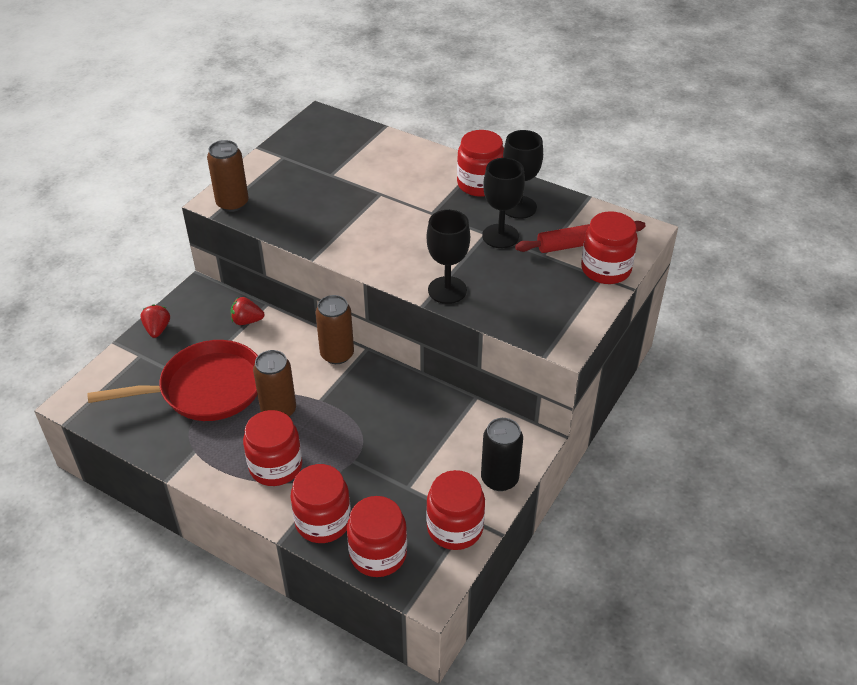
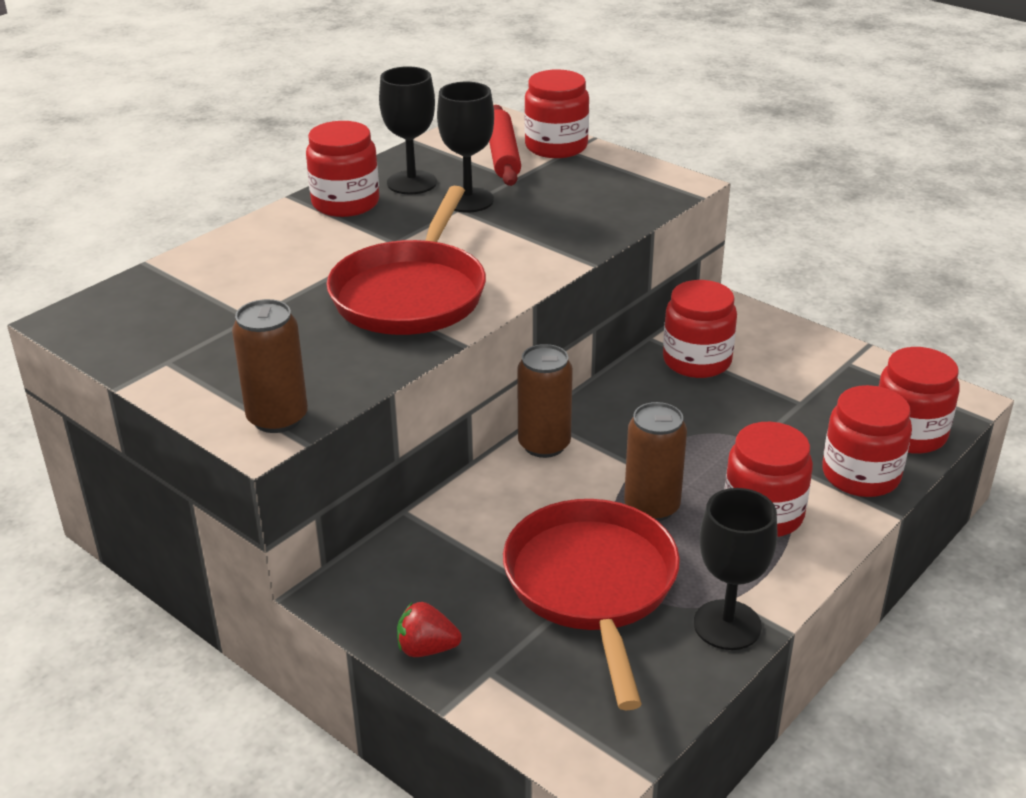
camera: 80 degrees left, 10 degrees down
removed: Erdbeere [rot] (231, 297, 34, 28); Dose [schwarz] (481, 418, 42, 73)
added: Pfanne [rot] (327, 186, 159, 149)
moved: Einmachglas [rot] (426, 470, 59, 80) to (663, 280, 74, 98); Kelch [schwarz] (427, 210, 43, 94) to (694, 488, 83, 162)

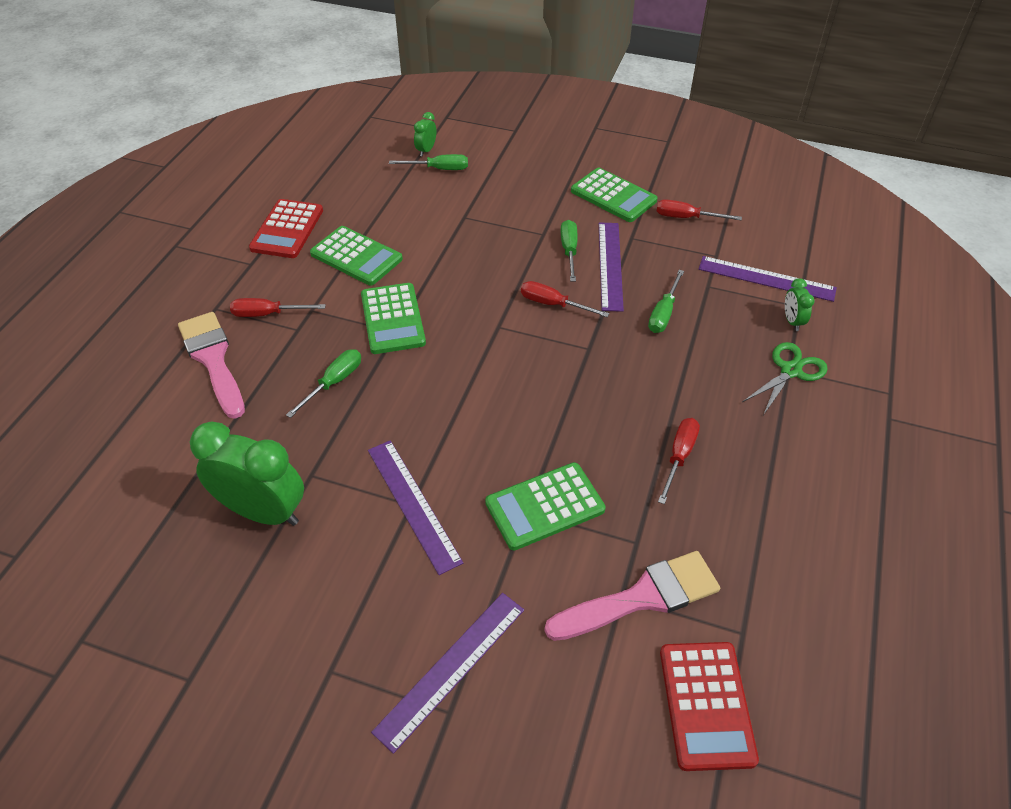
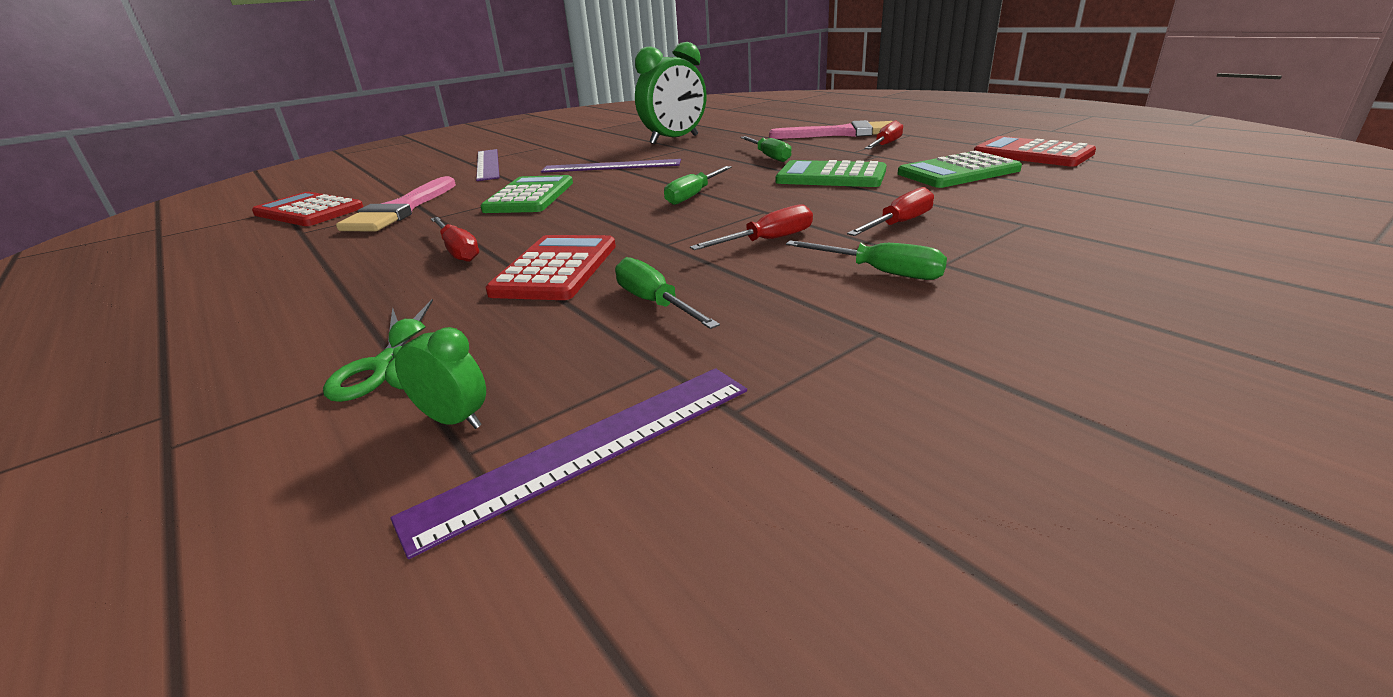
camera: 125 degrees right, 20 degrees down
removed: Wecker [grün] (414, 112, 22, 45); Taschenrechner [grün] (571, 168, 87, 54); Lineal [lila] (599, 222, 25, 90)
added: Taschenrechner [rot] (485, 235, 131, 65)
moved: Schraubenzieher [grün] (389, 154, 79, 16) to (664, 166, 68, 39); Schraubenzieher [rot] (657, 199, 85, 21) to (847, 187, 87, 49)

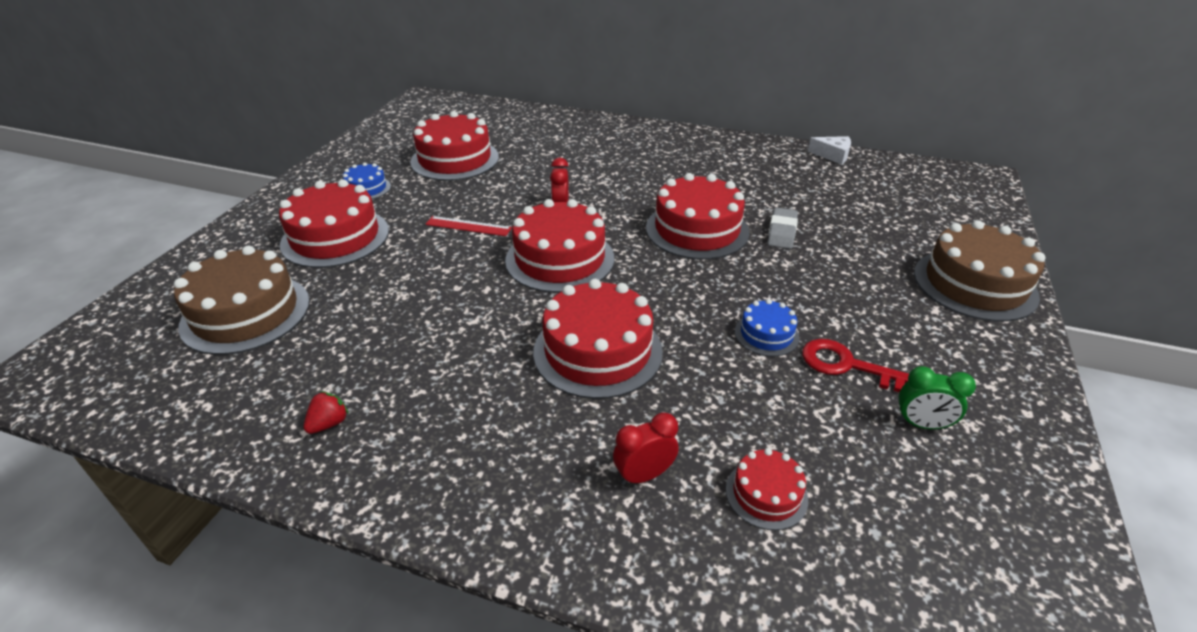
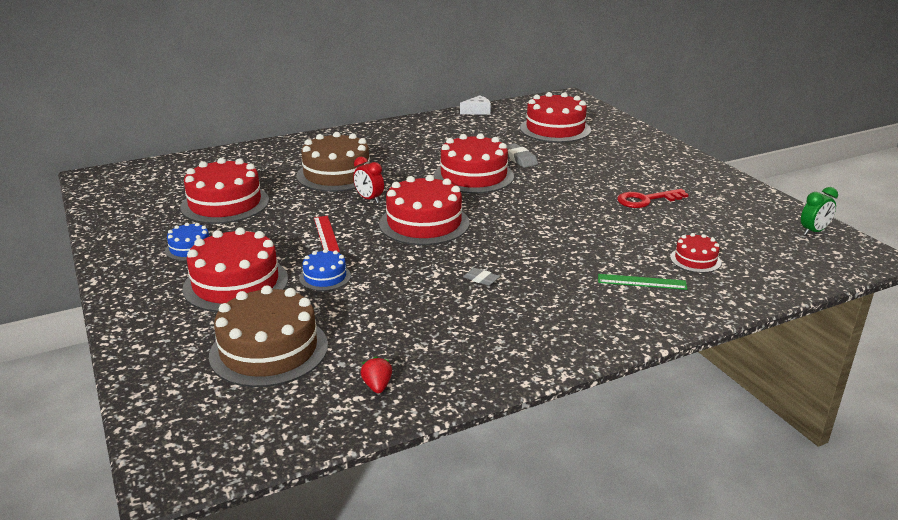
camera: 45 degrees left, 10 degrees down
added: Radiergummi [grau] (463, 268, 37, 18)
moved: Kuchen [braun] (914, 220, 131, 102) to (296, 132, 74, 60); Kuchen [blau] (735, 299, 64, 58) to (299, 249, 52, 42); Erdbeere [rot] (304, 391, 45, 43) to (360, 356, 32, 38); Kuchen [rot] (533, 279, 130, 120) to (520, 92, 71, 50); Wecker [grün] (897, 366, 79, 64) to (801, 187, 37, 48)
replaced: Wecker [rot] (613, 412, 66, 73) to Lineal [grün] (598, 274, 89, 16)
turned: Lineal [rot] (425, 216, 87, 20) = (314, 216, 26, 36) 75 degrees counterclockwise

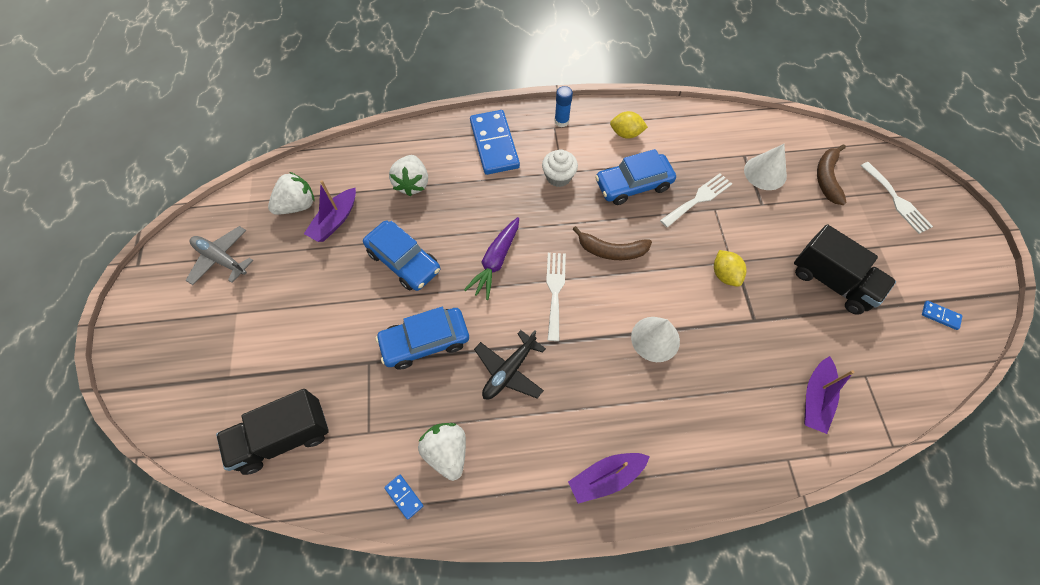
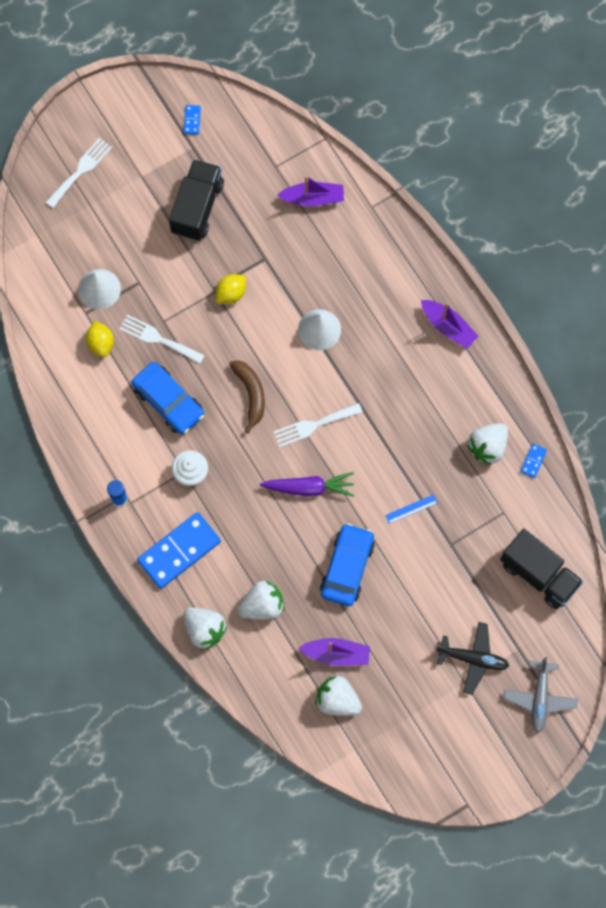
camera: 115 degrees left, 10 degrees up
removed: Banane [braun] (817, 144, 30, 61)
added: Erdbeere [weiß] (183, 607, 44, 43)
moved: Zitrone [gelb] (610, 111, 38, 28) to (86, 321, 28, 36); Flugzeug [schwarz] (474, 330, 72, 70) to (437, 622, 72, 73); Flugzeug [grau] (185, 226, 68, 59) to (504, 657, 74, 76)
replaced: Auto [blau] (375, 307, 94, 63) to Lineal [blau] (385, 494, 53, 30)

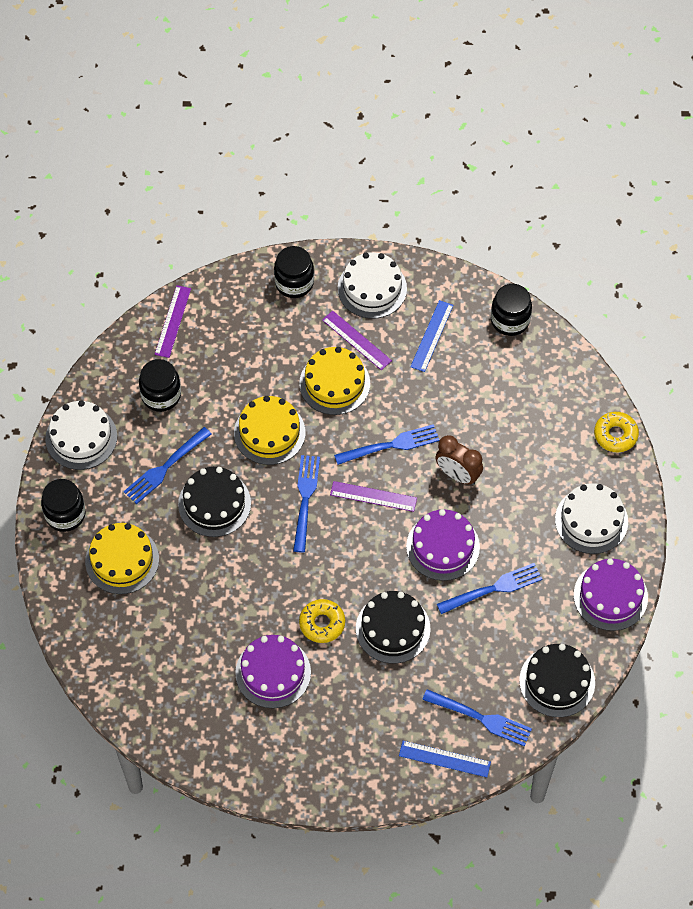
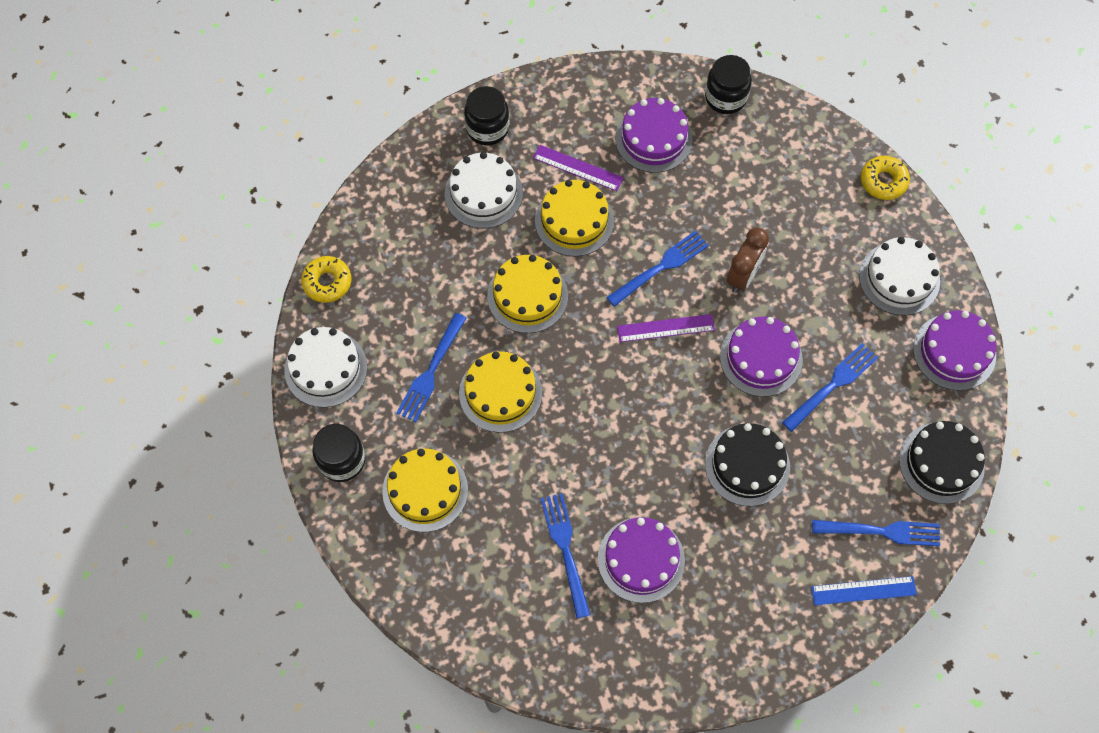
camera: 20 degrees left, 5 degrees up
removed: Einmachglas [schwarz] (139, 359, 42, 53); Lineal [lila] (155, 285, 36, 73)
moved: Donut [gelb] (299, 599, 46, 44) to (301, 256, 50, 47); Kuchen [weiß] (338, 252, 69, 67) to (445, 152, 78, 77); Gabel [blau] (293, 455, 27, 98) to (541, 493, 49, 125)
replaced: Lineal [blau] (410, 300, 43, 72) to Kuchen [lila] (615, 98, 77, 75)
recoloured: Kuchen [schwarz] (178, 467, 73, 70) to Kuchen [gelb] (459, 351, 83, 82)
turned: Wecker [braun] (435, 435, 48, 50) = (727, 228, 42, 65) 75 degrees counterclockwise

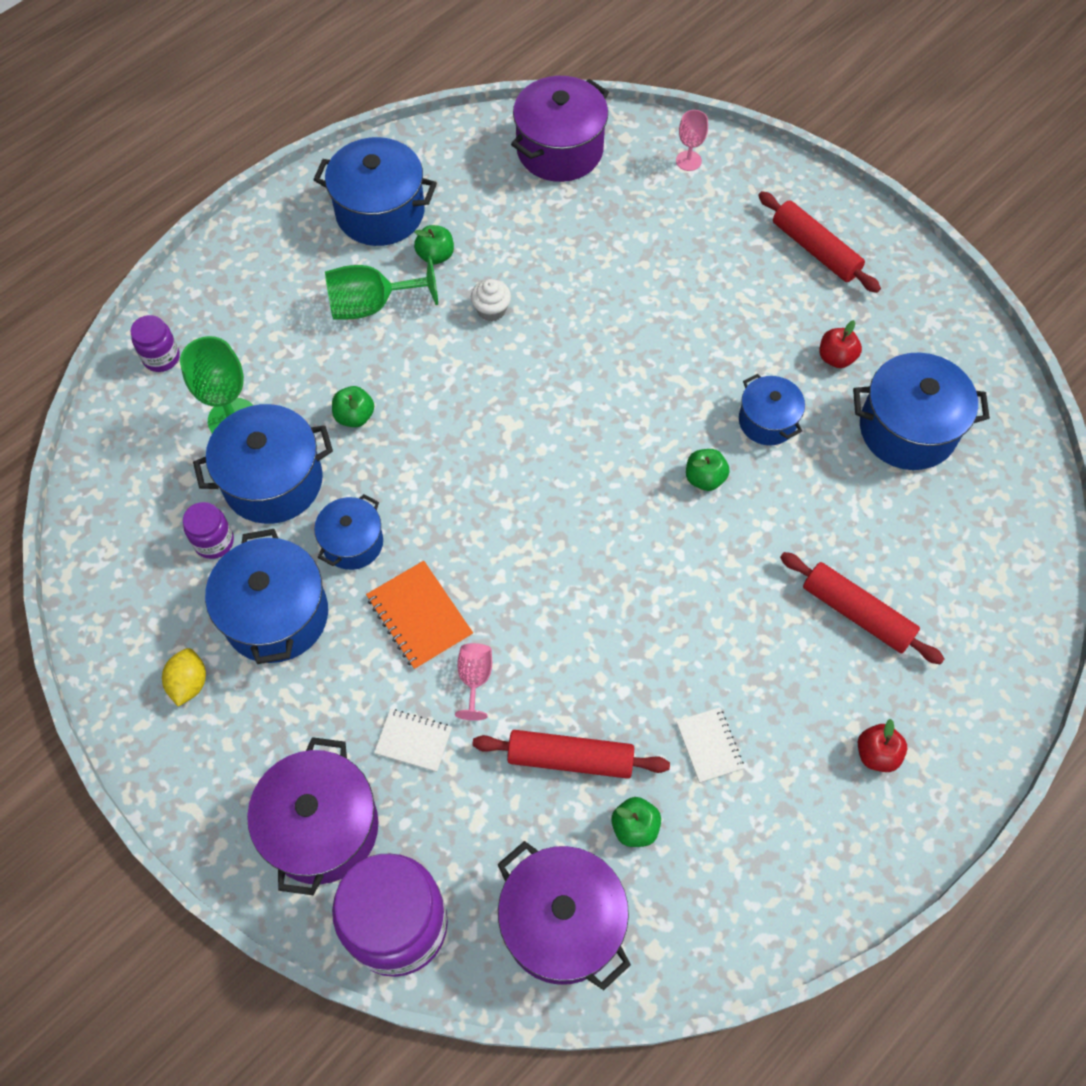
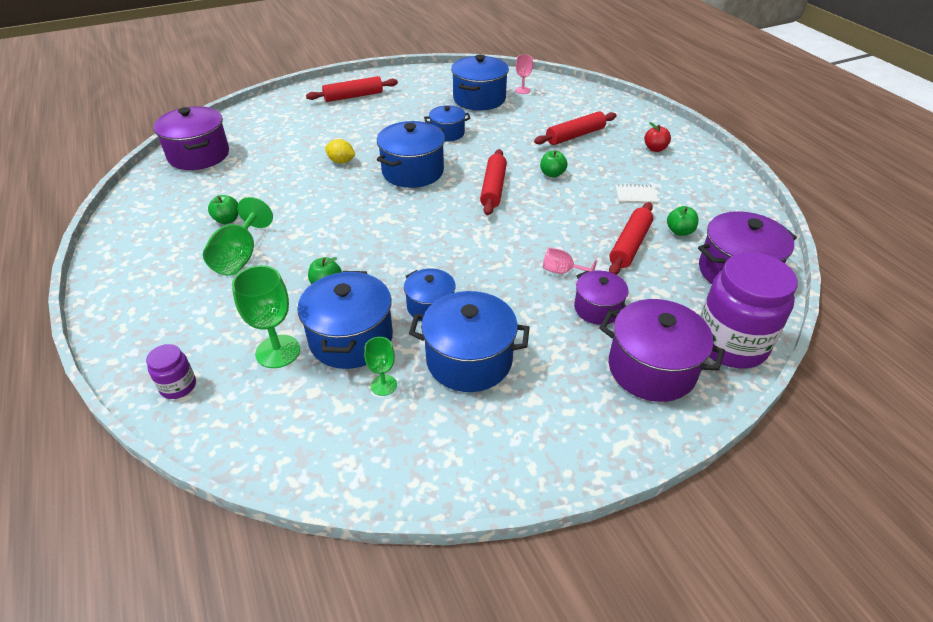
camera: 70 degrees left, 20 degrees down
removed: Notizbuch [orange] (366, 561, 107, 109); Muffin [weiß] (471, 279, 40, 43); Apfel [rot] (820, 320, 42, 48)
added: Nudelholz [rot] (480, 149, 27, 66)
moved: Zitrone [gelb] (162, 648, 44, 59) to (325, 139, 30, 25); Kochtopf [blau] (313, 137, 124, 109) to (377, 121, 68, 67); Kelch [rosa] (676, 110, 32, 61) to (515, 55, 18, 39); Apfel [grün] (686, 449, 44, 42) to (540, 151, 28, 27)
replaced: Einmachglas [lila] (183, 502, 51, 57) to Kelch [grün] (364, 337, 33, 59); Notizbuch [weiß] (374, 709, 78, 63) to Kochtopf [lila] (574, 271, 54, 54)

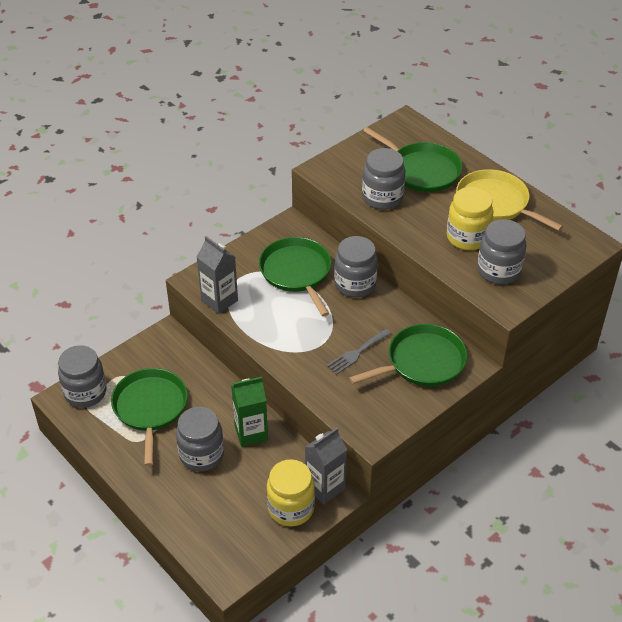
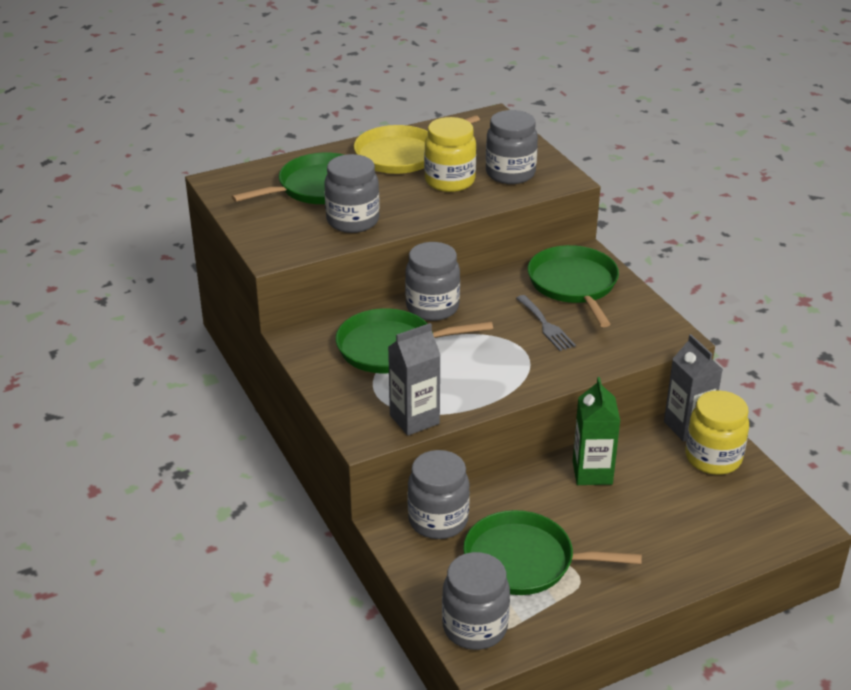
camera: 75 degrees left, 10 degrees down
moved: Einmachglas [grau] (176, 407, 48, 65) to (408, 450, 62, 89)

